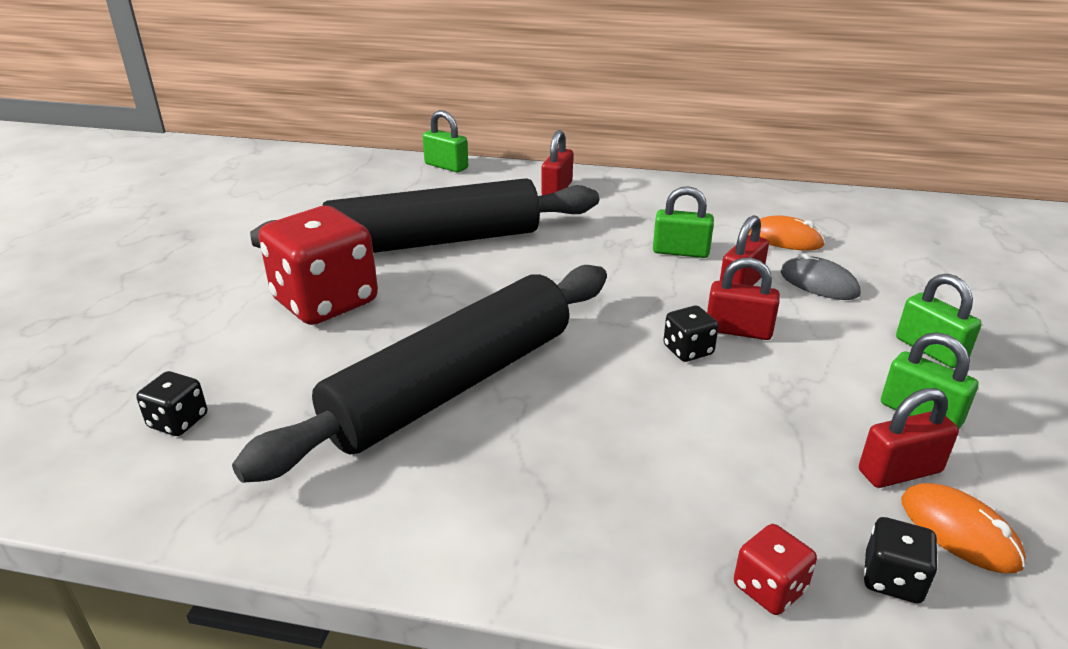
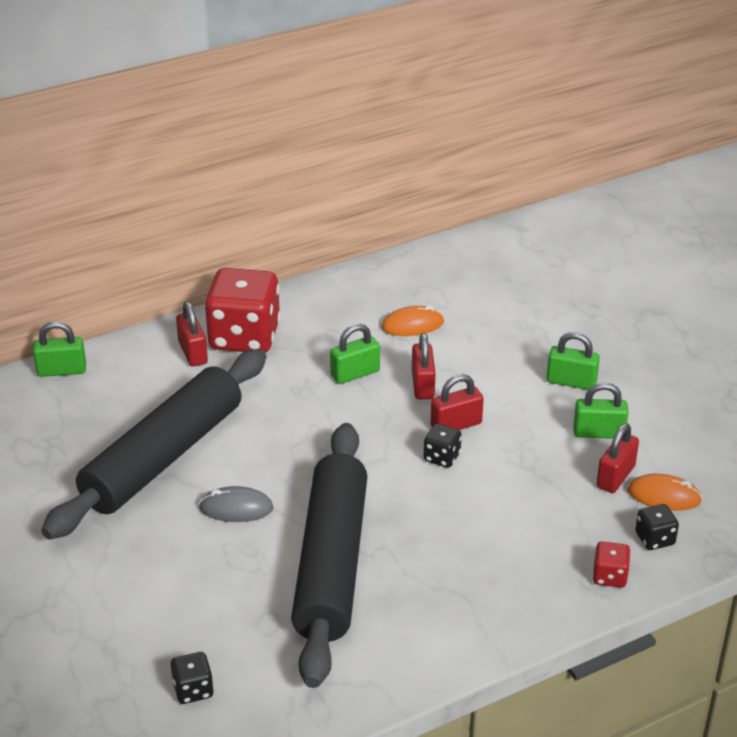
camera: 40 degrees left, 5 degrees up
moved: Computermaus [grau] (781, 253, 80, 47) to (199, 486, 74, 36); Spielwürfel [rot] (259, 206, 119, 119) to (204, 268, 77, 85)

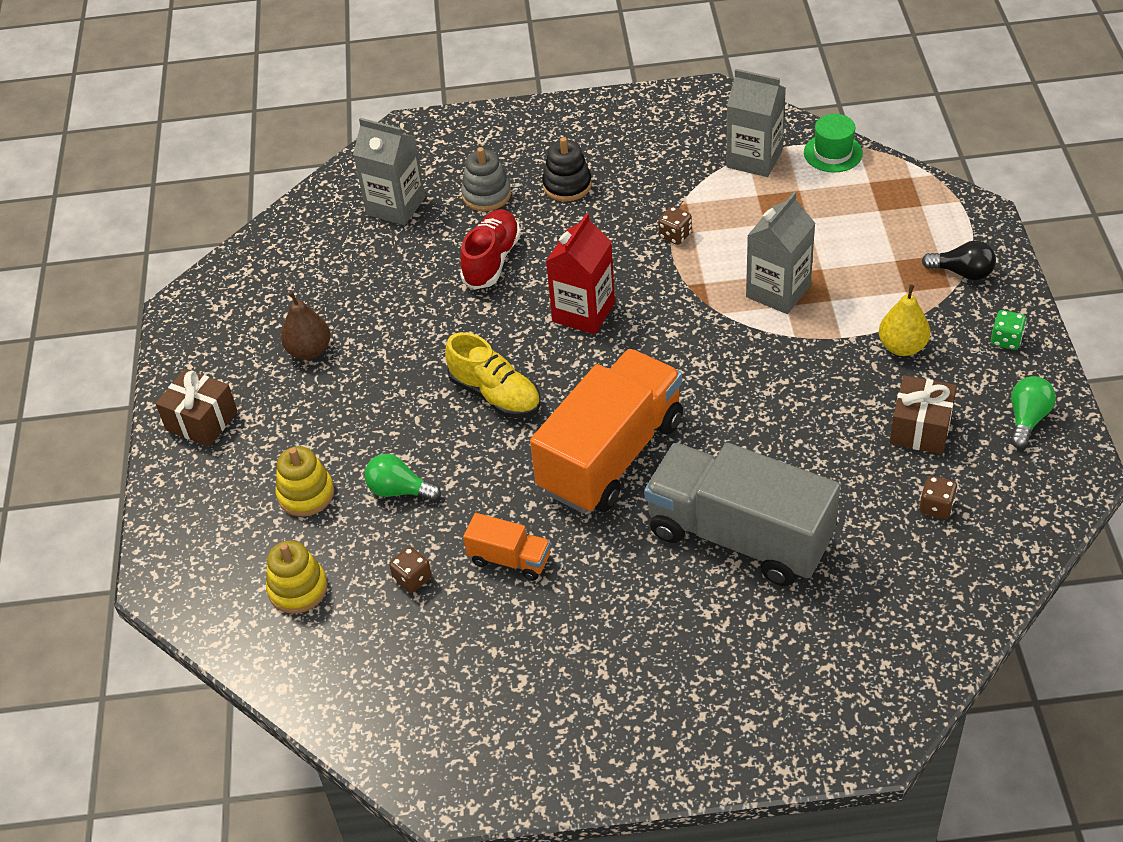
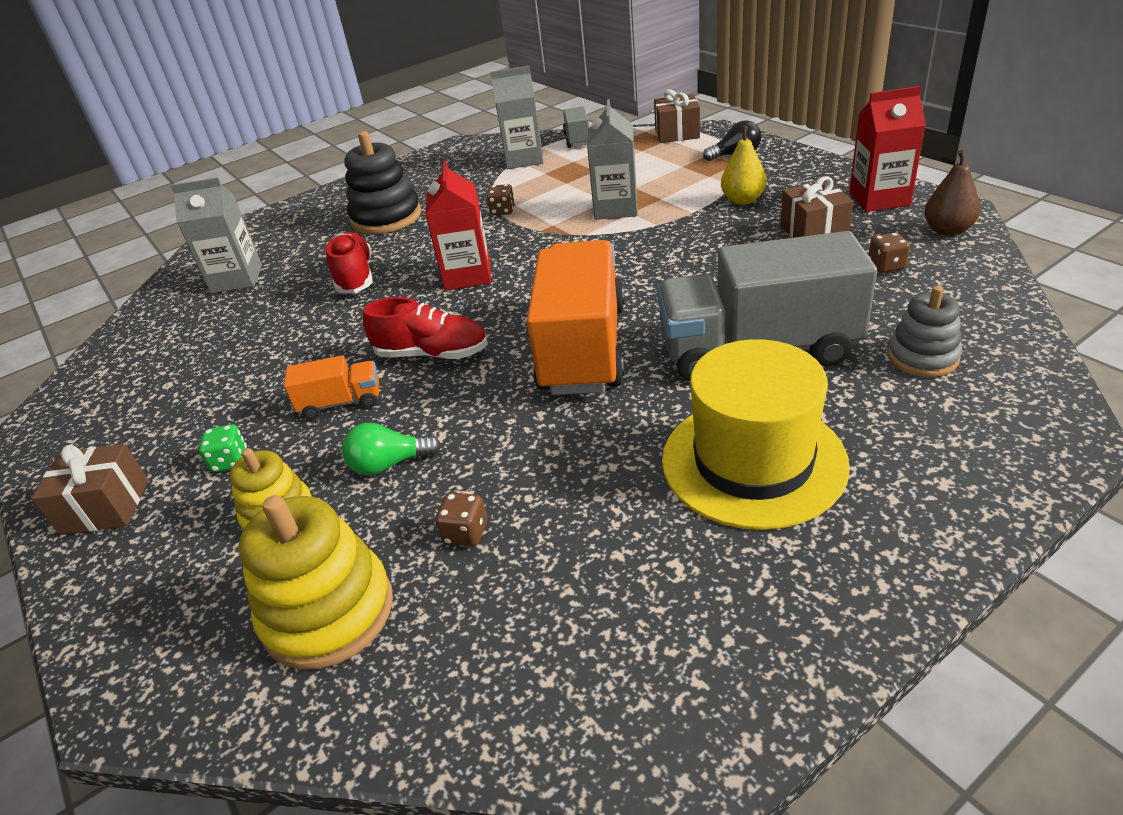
camera: 30 degrees left, 10 degrees down
added: Geschenk [braun] (654, 89, 46, 54); Hut [gelb] (662, 339, 188, 191)
moved: Spielwürfel [grün] (991, 310, 35, 40) to (199, 424, 48, 48); Lastwagen [orange] (463, 513, 88, 68) to (284, 355, 95, 65); Stapelspielzeug [grau] (461, 147, 50, 64) to (888, 286, 74, 91); Birne [braun] (281, 291, 49, 69) to (924, 150, 57, 86)
replaced: Hut [grün] (804, 114, 59, 59) to Lastwagen [grau] (563, 106, 26, 42); Glühbirne [grün] (1010, 376, 46, 72) to Getränkekarton [rot] (849, 86, 77, 126)
recoloured: Schuh [gelb] (445, 332, 95, 86) to Schuh [rot] (363, 297, 125, 62)
resized: Stapelspielzeug [gelb] (266, 541, 62, 73) = (239, 495, 154, 175) x1.60; Stapelspielzeug [schwarz] (542, 137, 50, 65) = (344, 131, 77, 103) x1.60

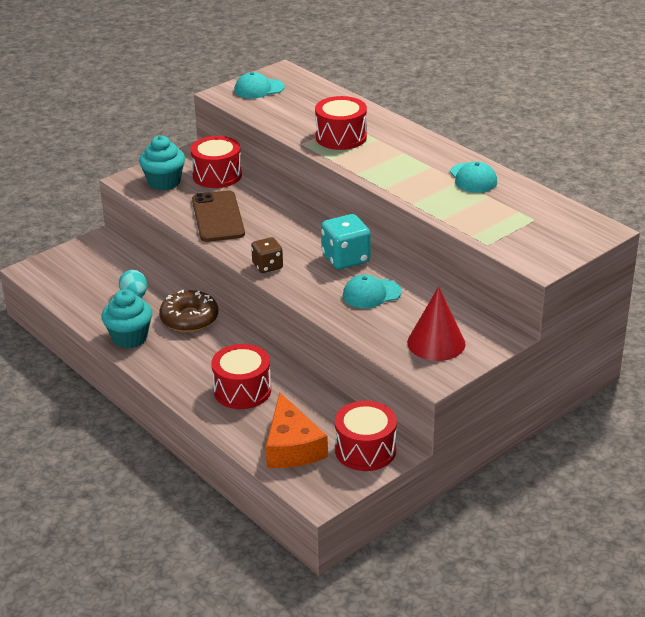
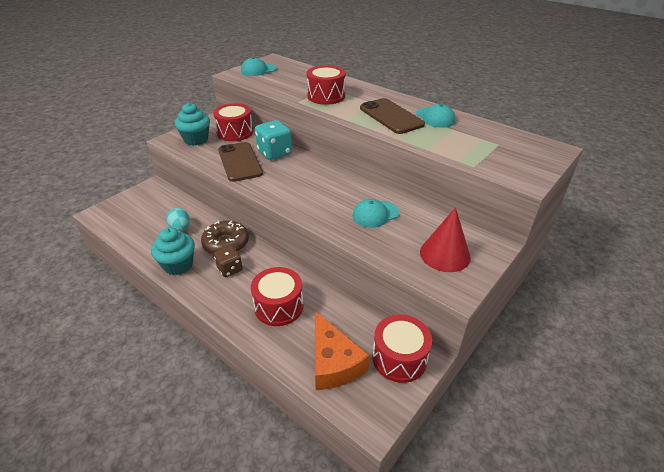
camera: 10 degrees left, 5 degrees up
added: Handy [braun] (360, 98, 65, 36)
moved: Spielwürfel [braun] (251, 237, 32, 36) to (214, 246, 29, 31); Spielwürfel [türkis] (321, 214, 50, 55) to (255, 120, 37, 40)

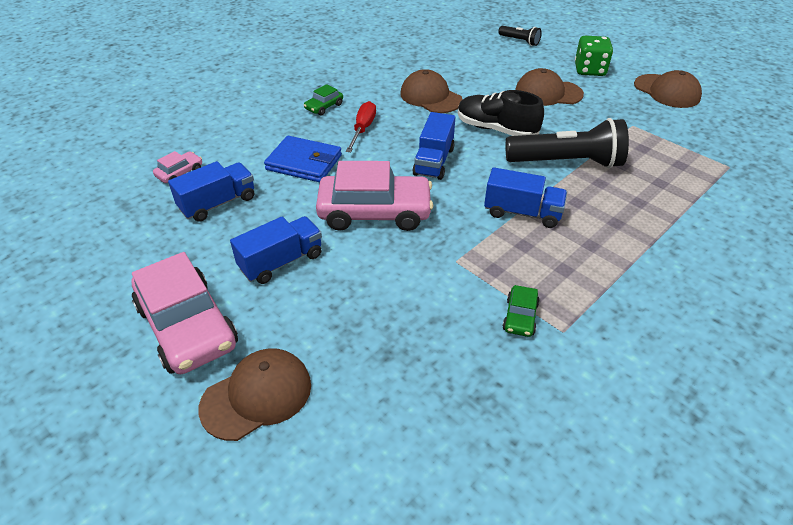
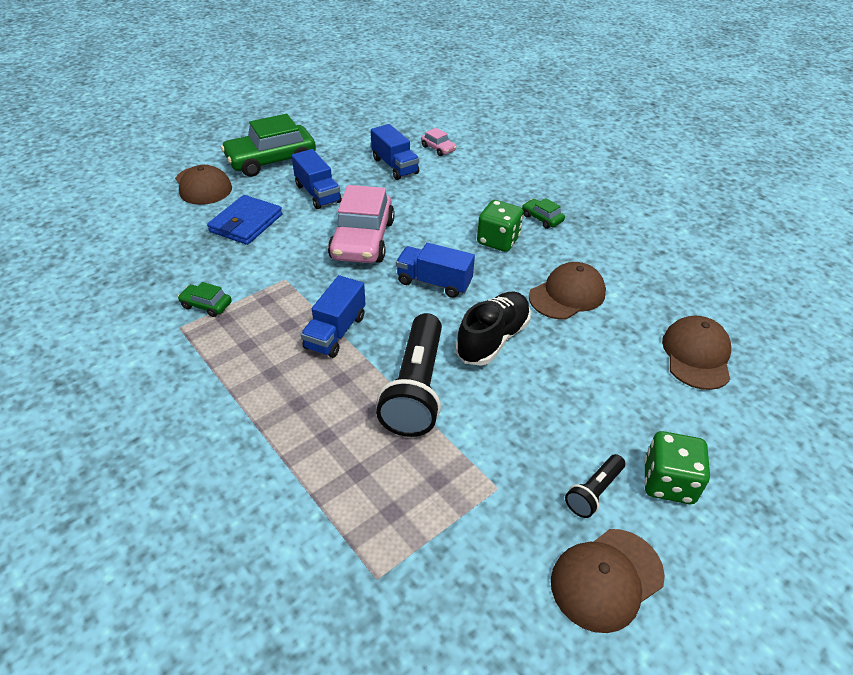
camera: 95 degrees right, 0 degrees up
moved: Geldbörse [blau] (264, 136, 78, 46) to (207, 195, 76, 50); Taschenlampe [schwarz] (498, 26, 44, 20) to (565, 454, 60, 64); Kappe [braun] (515, 68, 69, 38) to (662, 316, 69, 74)
replaced: Schraubenzieher [rot] (346, 101, 30, 51) to Spielwürfel [grün] (477, 200, 46, 52)
recoloured: Auto [rosa] (132, 252, 106, 122) to Auto [grün] (221, 114, 95, 63)

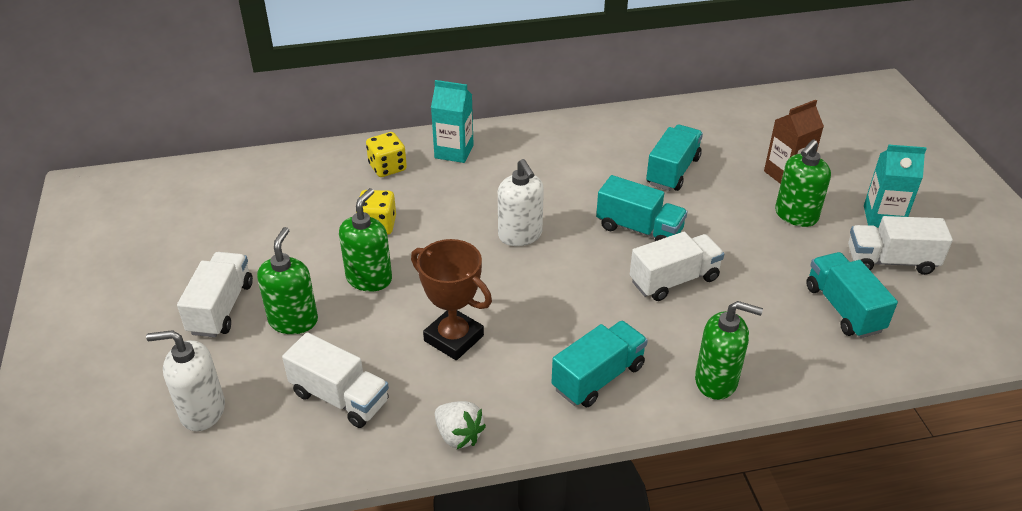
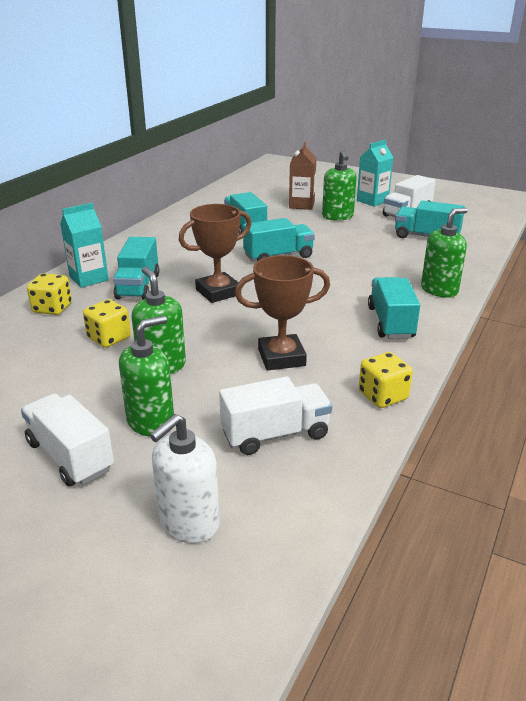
camera: 50 degrees left, 10 degrees down
removed: Lastwagen [weiß] (630, 232, 94, 69)
added: Lastwagen [türkis] (113, 237, 46, 62)
replaced: Seifenspender [weiß] (498, 159, 46, 87) to Pokal [braun] (179, 204, 72, 99); Erdbeere [weiß] (435, 401, 51, 48) to Spielwürfel [gelb] (359, 352, 54, 56)
turned: Seifenspender [grün] (257, 227, 61, 107) = (119, 315, 55, 121) 90 degrees clockwise

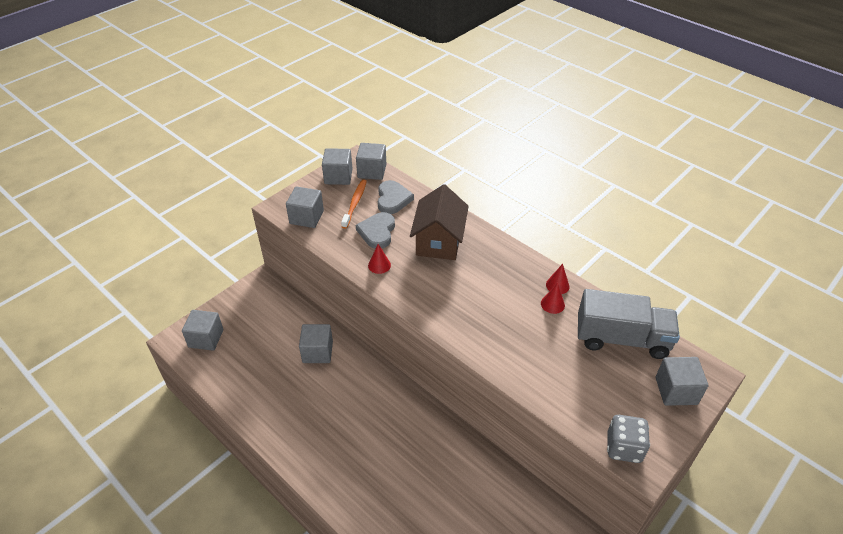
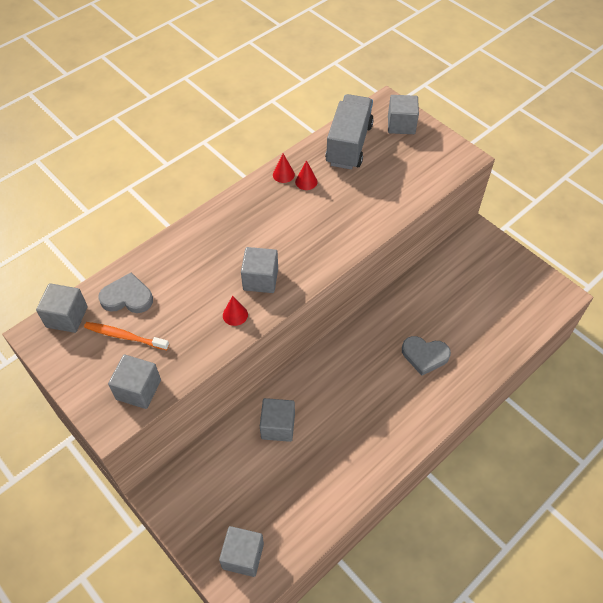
camera: 85 degrees left, 10 degrees up
removed: Haus [braun] (410, 184, 59, 76); Spielwürfel [grau] (607, 415, 43, 48)
moved: Kubus [grau] (322, 148, 31, 37) to (241, 247, 37, 46); Herz [grau] (356, 212, 39, 37) to (402, 336, 49, 40)

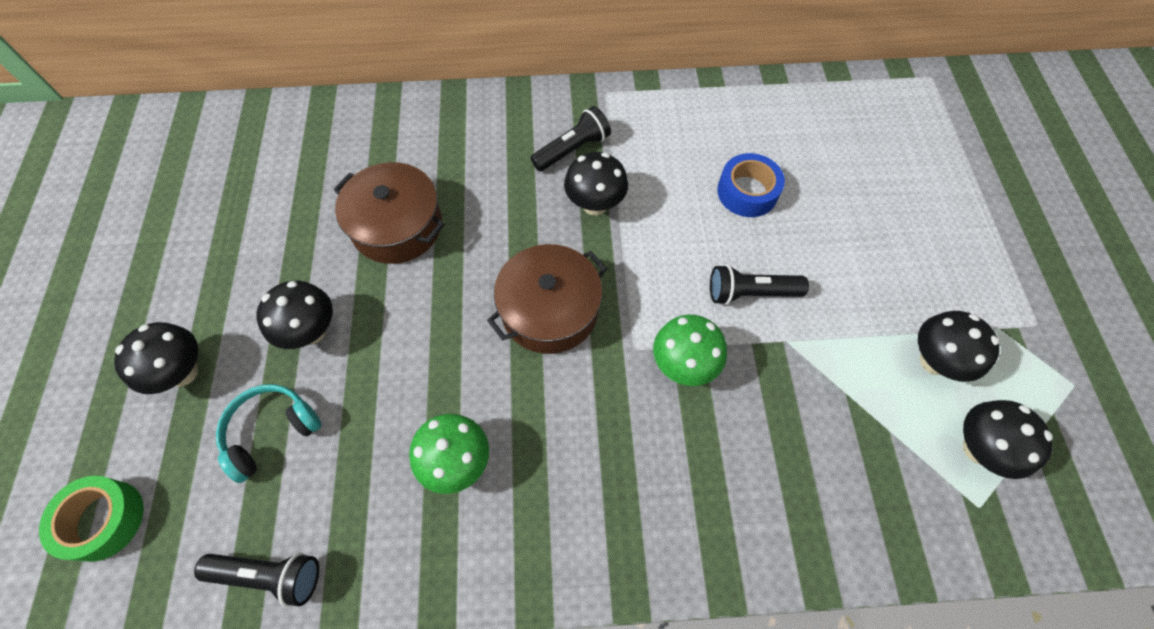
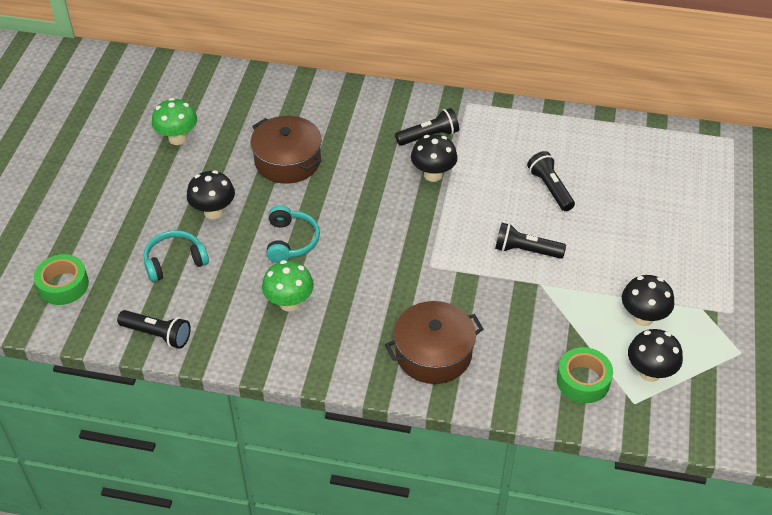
camera: 15 degrees right, 15 degrees down
removed: Pilz [schwarz] (114, 322, 84, 72)
added: Kopfhörer [türkis] (267, 205, 53, 58); Klebeband [grün] (557, 347, 56, 56)
moved: Pilz [grün] (653, 315, 74, 71) to (152, 98, 45, 47); Kochtopf [braun] (487, 244, 120, 110) to (385, 301, 99, 83)
replaced: Klebeband [blau] (717, 153, 68, 64) to Taschenlampe [schwarz] (527, 151, 48, 60)

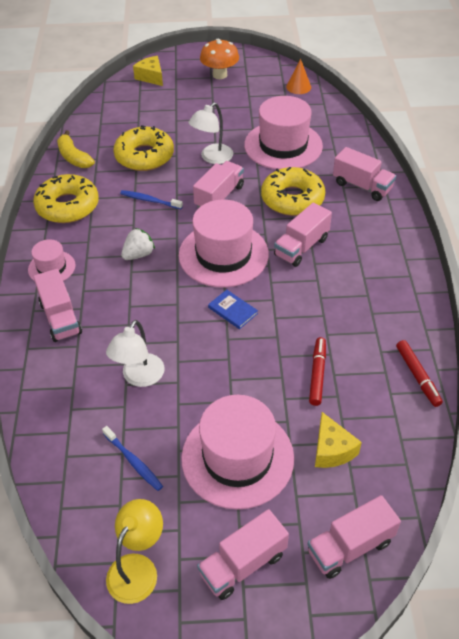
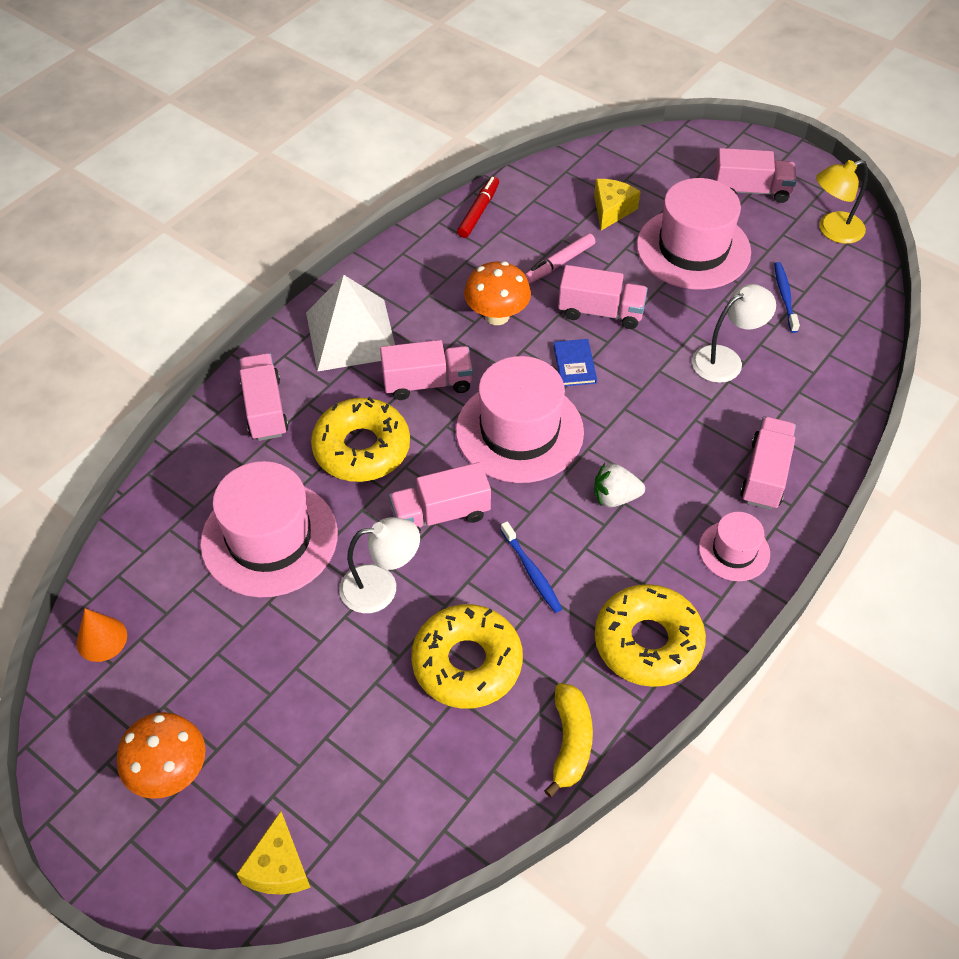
camera: 140 degrees left, 5 degrees up
added: Pyramide [weiß] (306, 275, 89, 97); Pilz [orange] (464, 261, 67, 64)
moved: Lastwagen [rosa] (307, 495, 94, 84) to (558, 265, 90, 64)
recoloured: Filzstift [rot] (309, 337, 17, 69) to Filzstift [rosa] (525, 233, 70, 50)

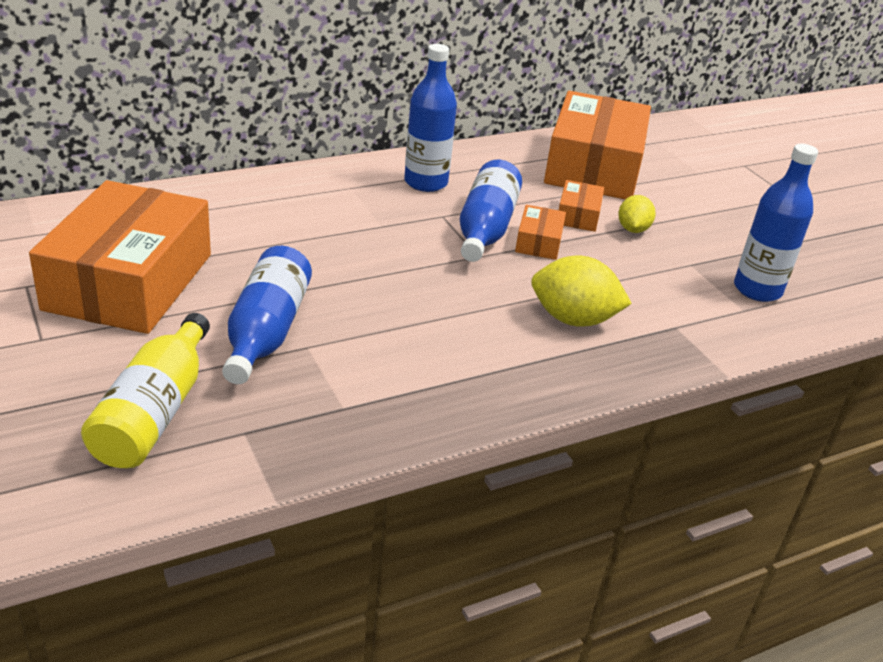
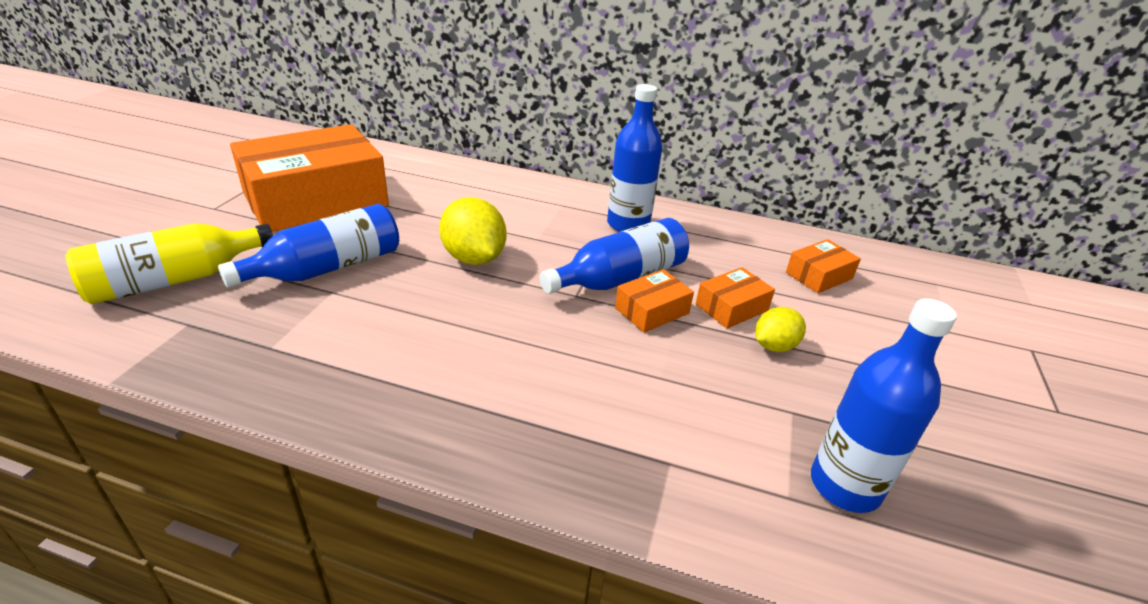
camera: 45 degrees right, 0 degrees up
moved: Zitrone [gelb] (531, 256, 101, 71) to (439, 197, 67, 68)
resized: Schachtel [orange] (544, 91, 107, 109) = (786, 239, 75, 54) x0.42

